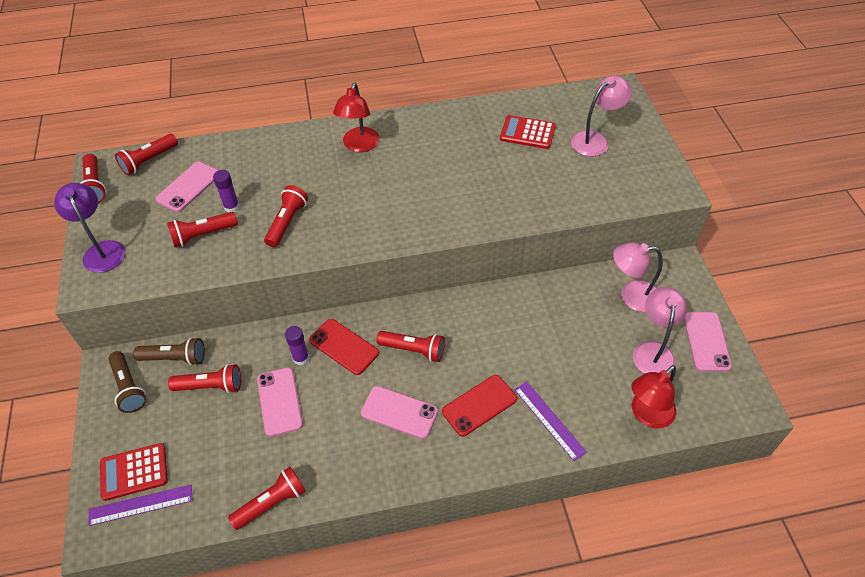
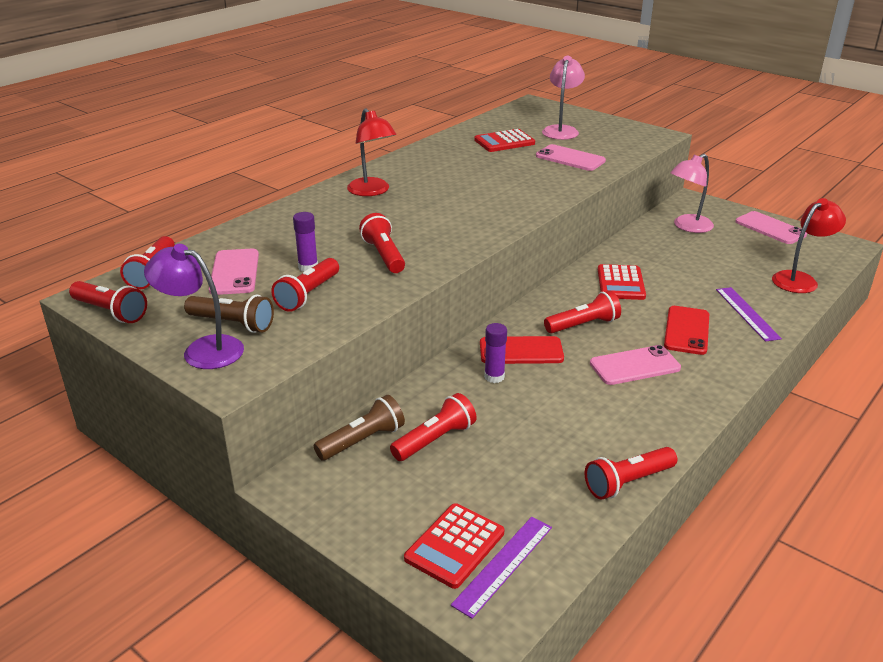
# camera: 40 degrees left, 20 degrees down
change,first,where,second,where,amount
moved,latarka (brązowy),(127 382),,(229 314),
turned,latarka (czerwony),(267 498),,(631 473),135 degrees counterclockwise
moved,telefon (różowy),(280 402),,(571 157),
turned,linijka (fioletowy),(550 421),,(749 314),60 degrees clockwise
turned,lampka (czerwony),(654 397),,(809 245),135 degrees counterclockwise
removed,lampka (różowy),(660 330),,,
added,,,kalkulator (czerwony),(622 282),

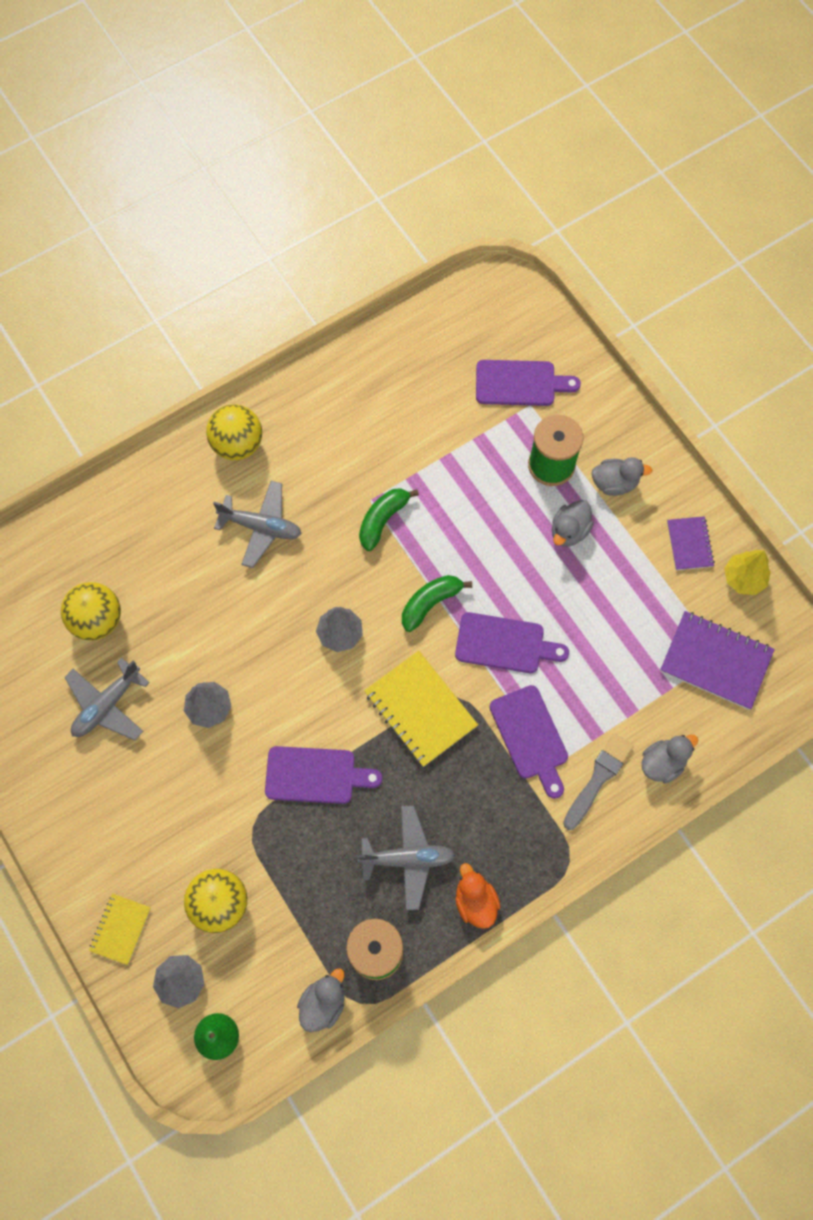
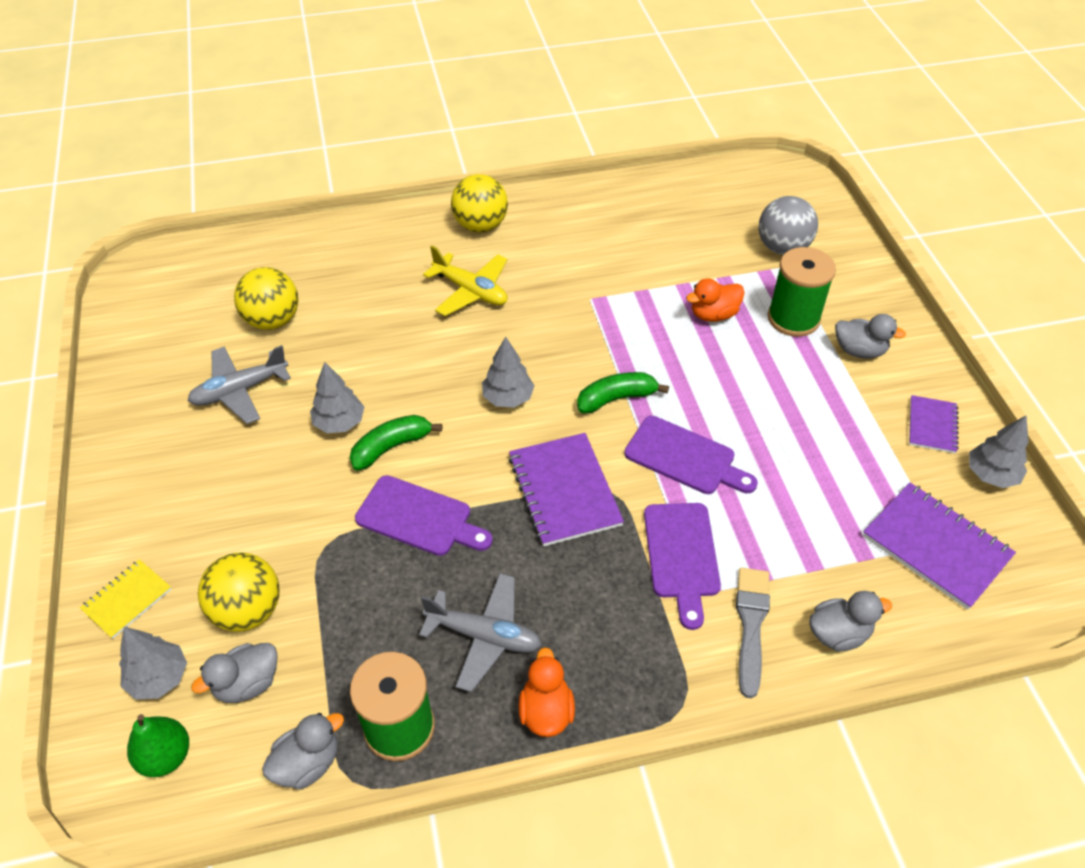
# camera: 20 degrees right, 20 degrees down
change,first,where,second,where,amount
recoloured,samolot (szary),(257 524),samolot (żółty),(465 280),
moved,banan (zielony),(389 519),,(396 443),
recoloured,zeszyt (żółty),(421 709),zeszyt (fioletowy),(566 489),
replaced,deska do krojenia (fioletowy),(528 383),piłka (szary),(788 225),
moved,kaczka (szary),(573 523),,(234 673),
turned,pędzel (szary),(598 781),,(753 633),45 degrees counterclockwise
recoloured,drzewko (żółty),(747 572),drzewko (szary),(999 452),
added,,,kaczka (pomarańczowy),(715 300),

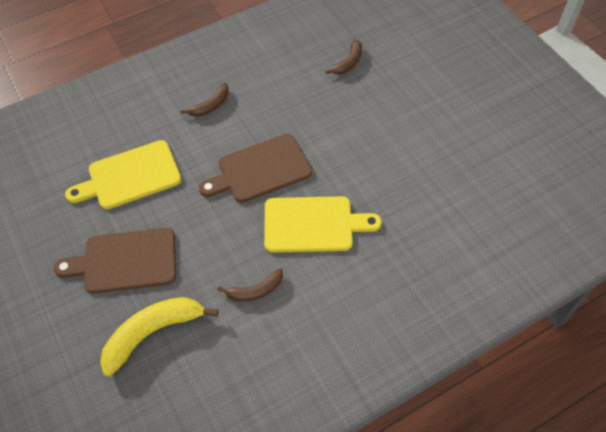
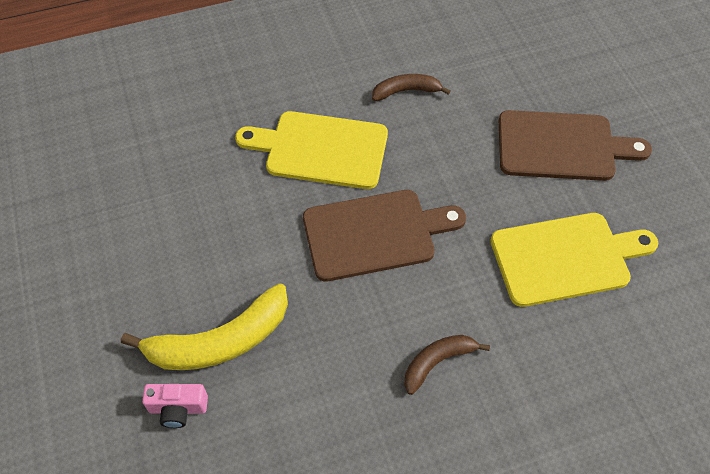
# camera: 170 degrees left, 0 degrees up
change,first,where,second,where,amount
moved,banan (żółty),(159 337),,(204 326),
replaced,banan (brązowy),(343 56),aparat fotograficzny (różowy),(175 406),

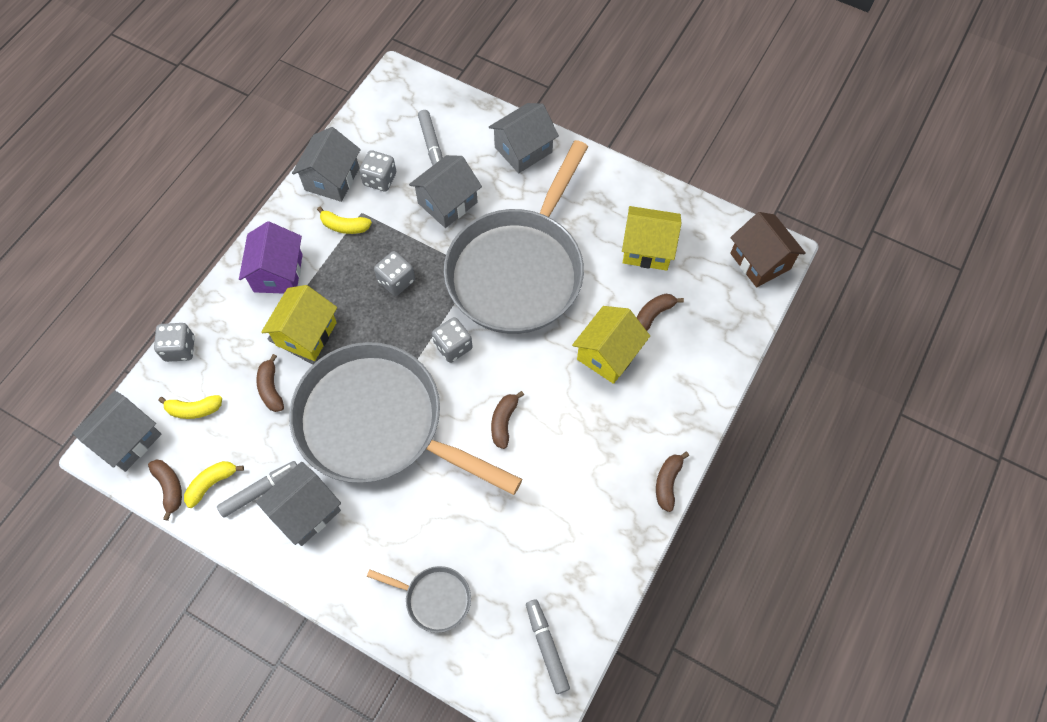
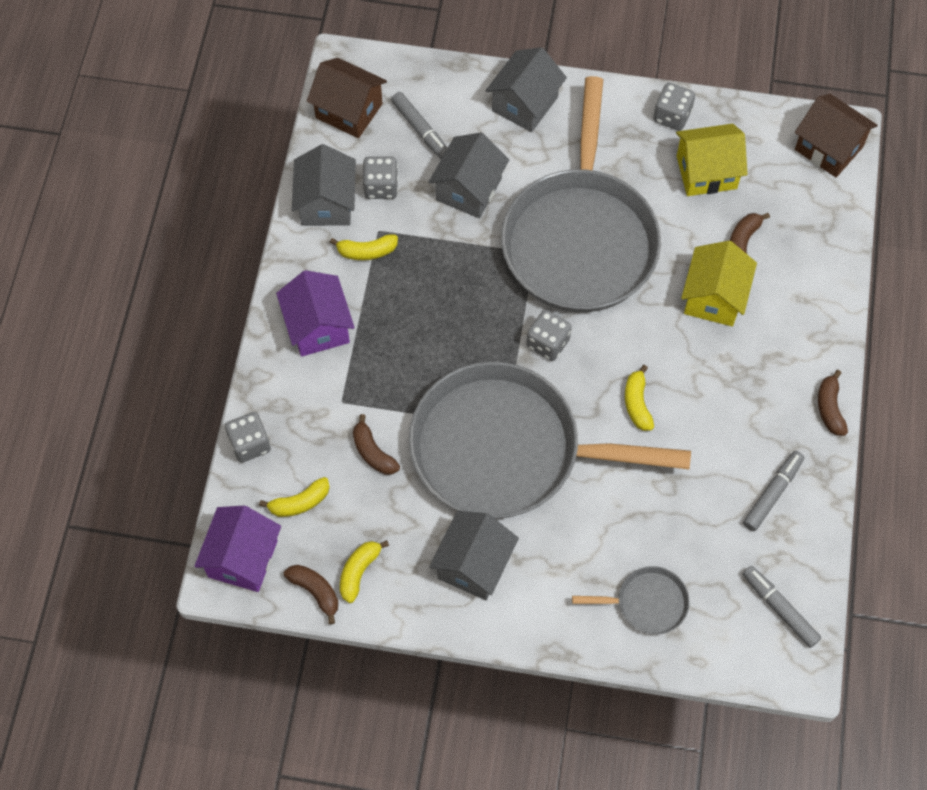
# camera: 20 degrees left, 0 degrees up
change,first,where,second,where,amount
recoloured,domek (szary),(117 431),domek (fioletowy),(237 549),
moved,flamaster (szary),(257 489),,(773 491),
removed,domek (żółty),(299 323),,,
moved,kostka do gry (szary),(394 273),,(674 106),
recoloured,banan (brązowy),(507 420),banan (żółty),(639 398),
added,,,domek (brązowy),(347 98),

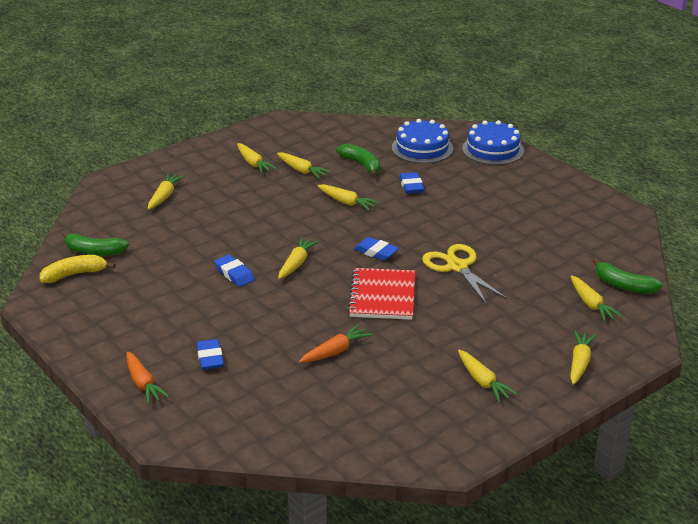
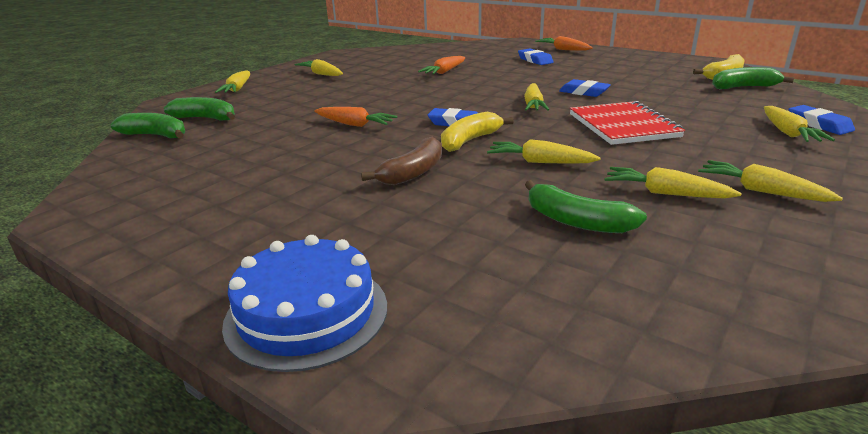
# camera: 165 degrees right, 5 degrees down
change,first,where,second,where,amount
moved,zeszyt (czerwony),(381 294),,(627 123),
removed,tort (niebieski),(422 141),,,
moved,gumka do mazania (niebieski),(411 183),,(822 120),
replaced,nożyczki (żółty),(464 274),marchewka (pomarańczowy),(355 117),
replaced,marchewka (żółty),(596 298),banan (zielony),(199 108),
added,,,banan (brązowy),(401 161),
added,,,banan (żółty),(477 132),

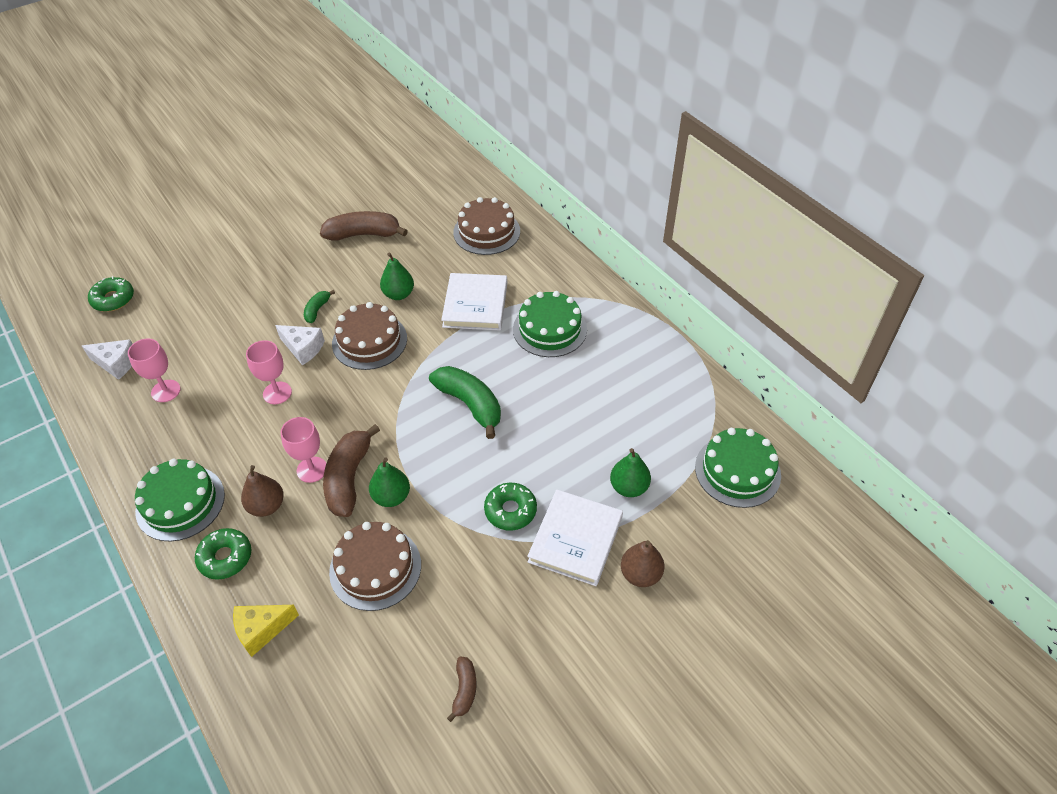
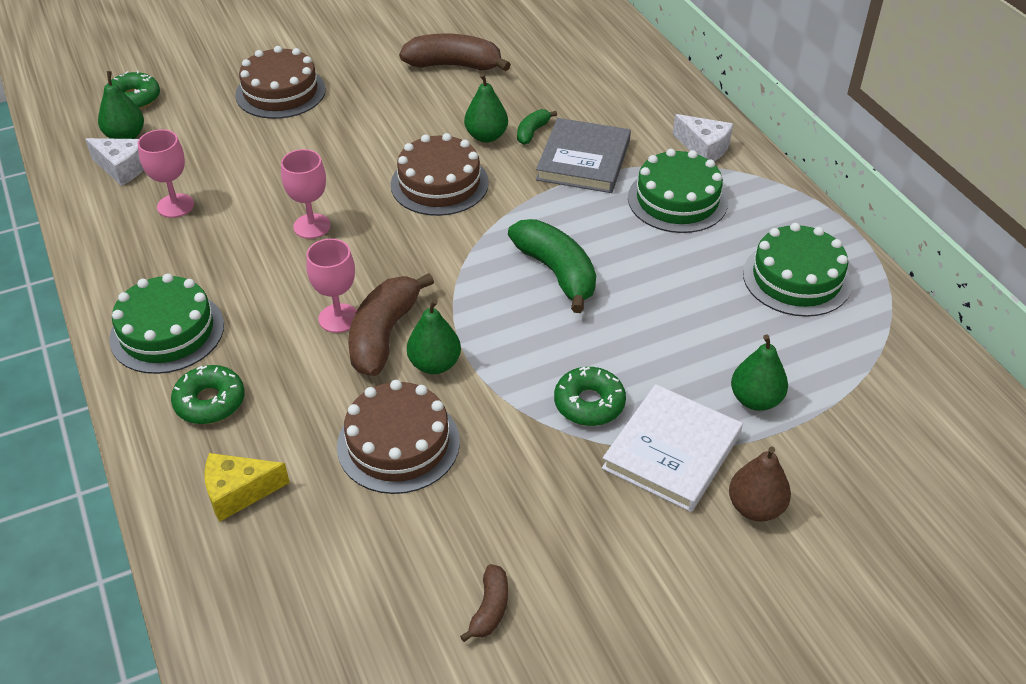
# camera: 10 degrees right, 5 degrees down
change,first,where,second,where,amount
removed,gruszka (brązowy),(262 491),,,
moved,ser (biały),(300 345),,(703 137),
moved,banan (zielony),(319 306),,(537 127),
recoloured,książka (biały),(474 302),książka (szary),(583 155),
moved,tort (brązowy),(486 226),,(280 82),
moved,tort (zielony),(738 468),,(797 270),
added,,,gruszka (zielony),(121 105),

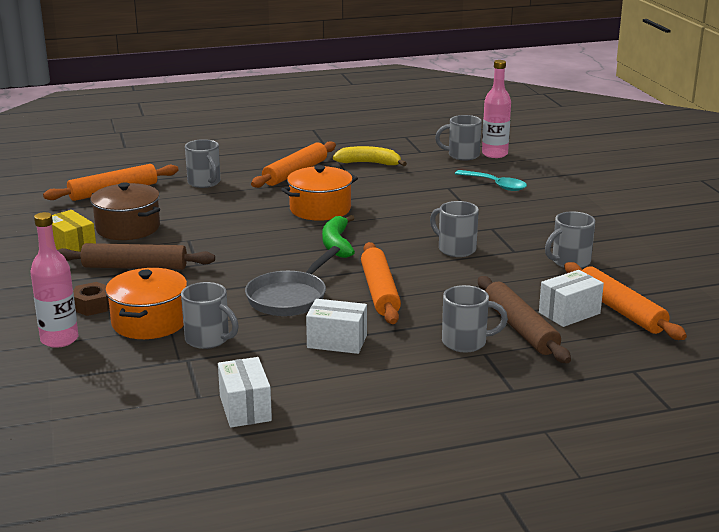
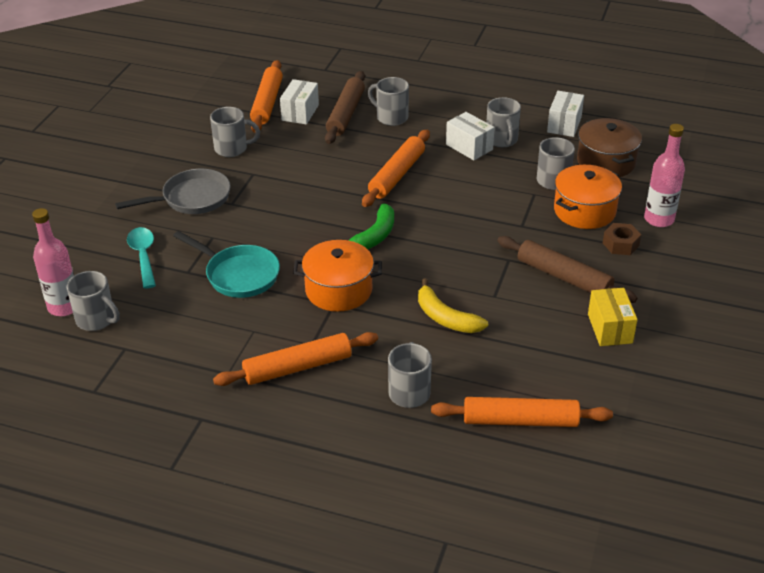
# camera: 145 degrees left, 15 degrees up
change,first,where,second,where,amount
moved,garnek (brązowy),(125 211),,(609 148),
moved,patelnia (szary),(292 281),,(173 191),
moved,banan (żółty),(370 156),,(453 306),
moved,kubek (szary),(454 229),,(503 122),
turned,pudełko (biały),(571 298),,(299 101),75 degrees counterclockwise
added,,,patelnia (turkusowy),(226 264),

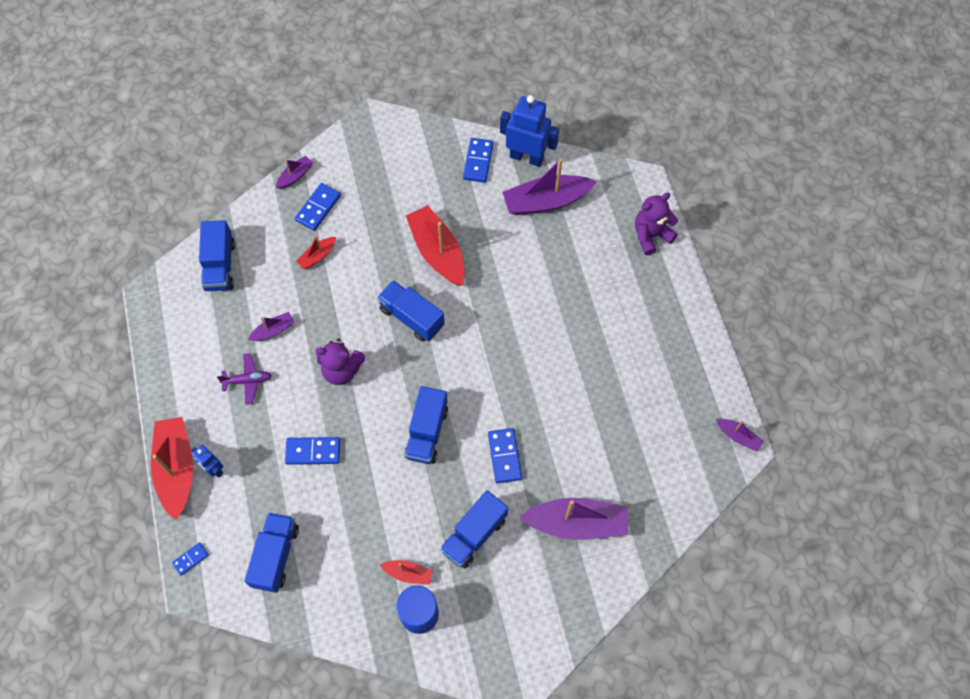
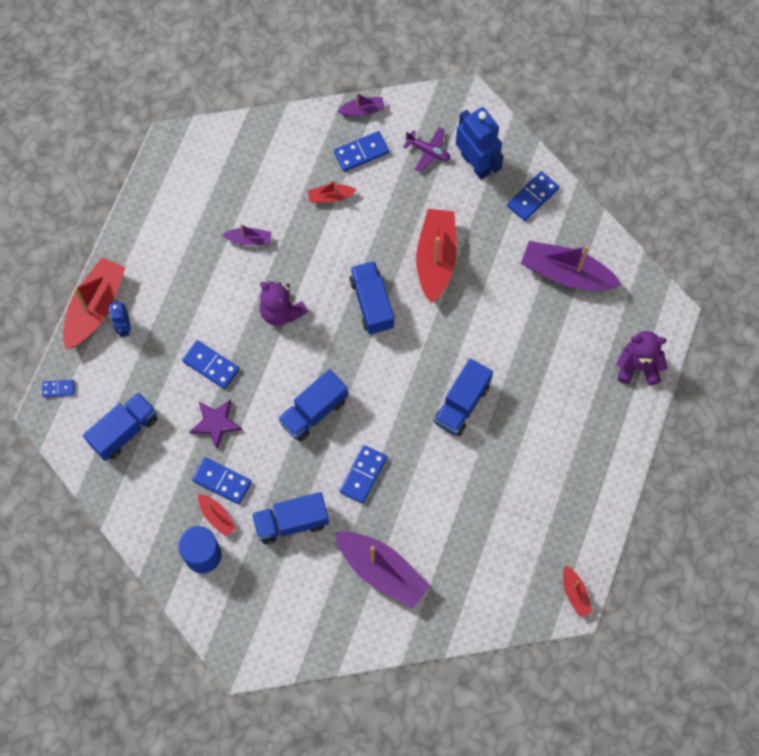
# camera: 35 degrees right, 5 degrees up
change,first,where,second,where,amount
moved,ciężarówka (niebieski),(217 255),,(463 397),
moved,samolot (fioletowy),(244 379),,(427 149),
moved,robot (niebieski),(529 131),,(480 143),
recoloured,łódka (fioletowy),(739 435),łódka (czerwony),(578 591),
added,,,gwiazda (fioletowy),(216 424),
added,,,kostka domina (niebieski),(222 480),

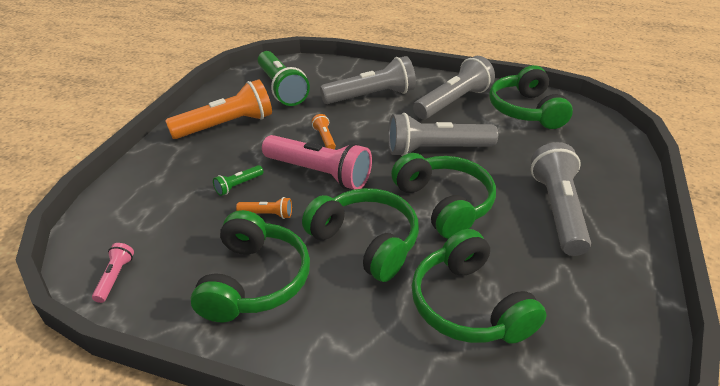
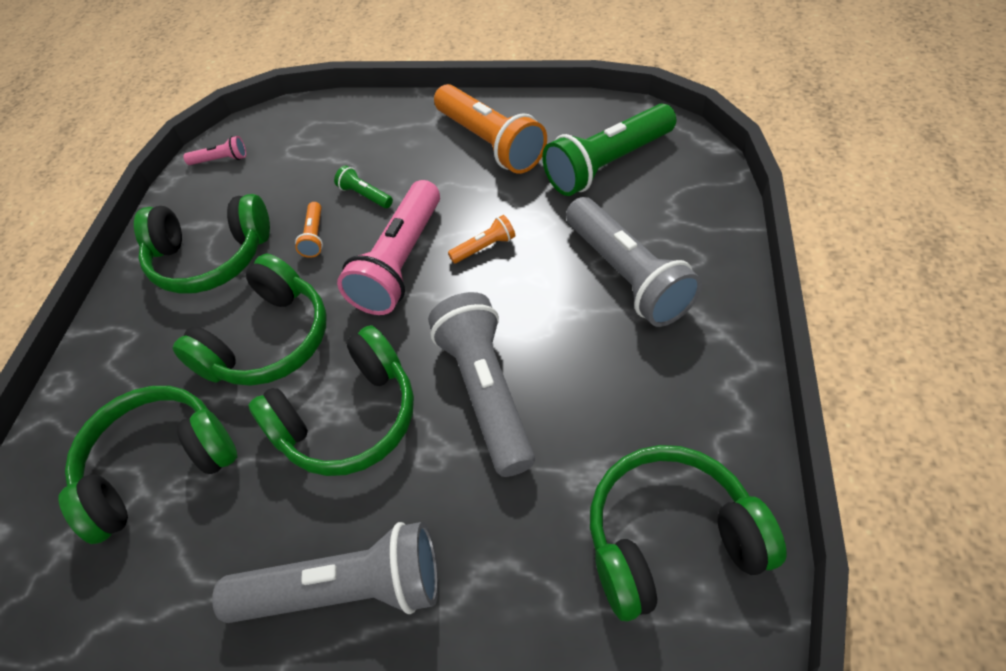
# camera: 85 degrees right, 15 degrees up
change,first,where,second,where,amount
removed,latarka (szary),(454 87),,,

